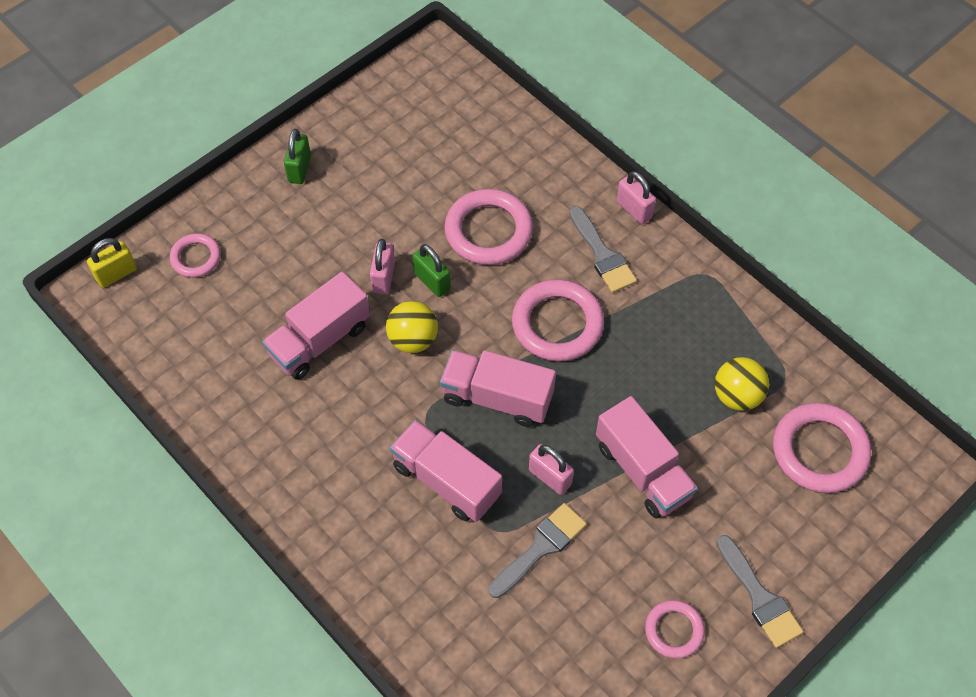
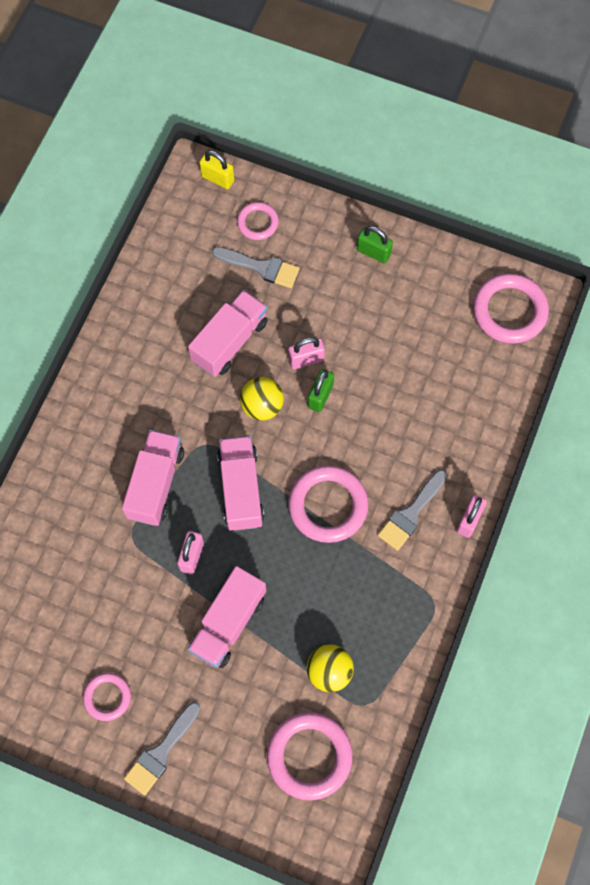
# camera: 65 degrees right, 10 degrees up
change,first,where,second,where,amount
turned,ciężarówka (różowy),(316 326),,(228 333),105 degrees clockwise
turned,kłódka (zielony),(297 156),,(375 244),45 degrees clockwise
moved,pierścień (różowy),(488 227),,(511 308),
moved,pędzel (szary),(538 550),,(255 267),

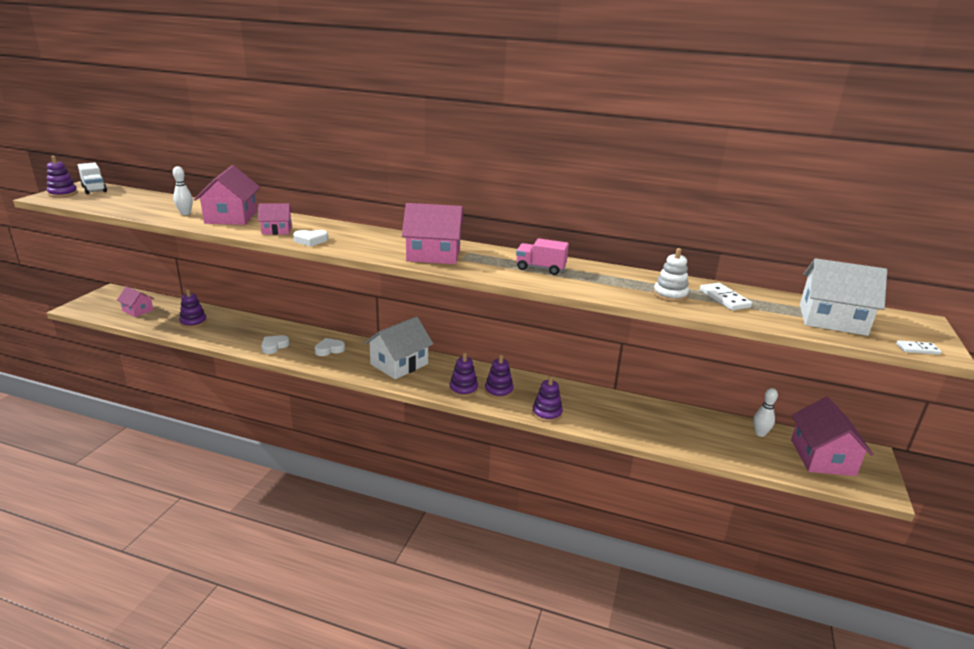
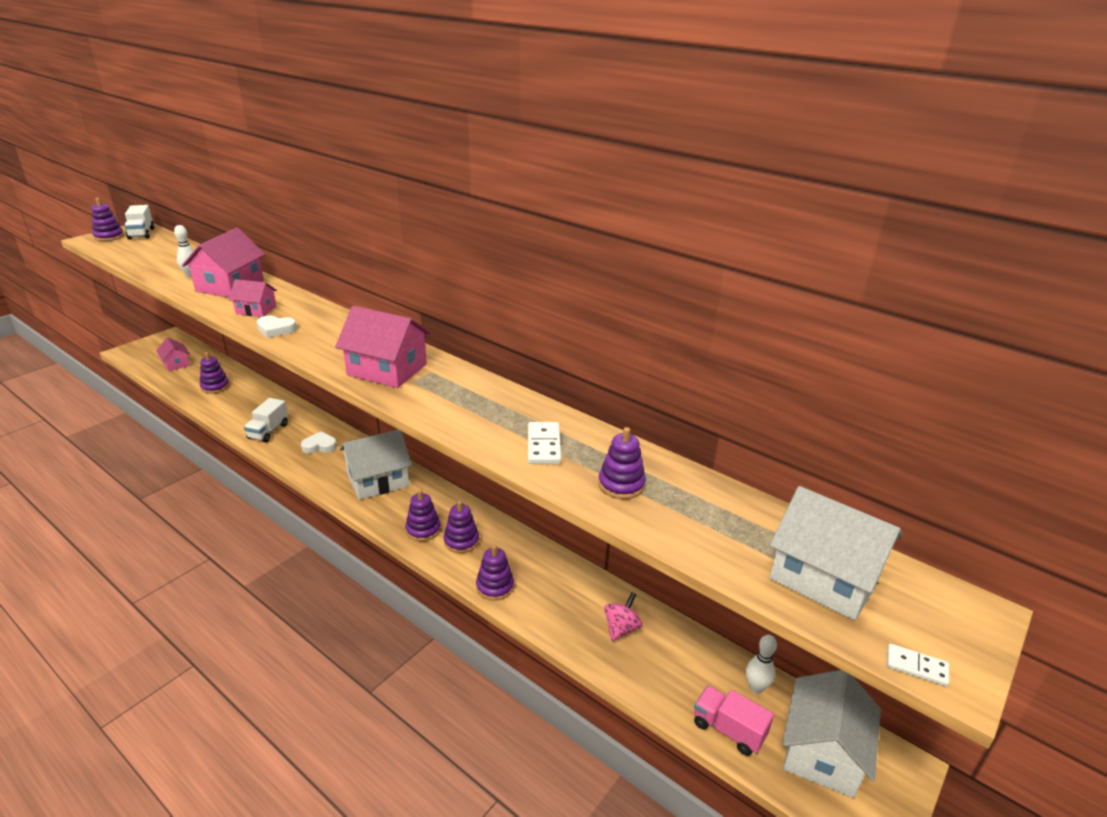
# camera: 20 degrees right, 5 degrees up
change,first,where,second,where,amount
replaced,serce (biały),(275 344),ciężarówka (biały),(266 420),
moved,ciężarówka (różowy),(542 256),,(734 720),
recoloured,zabawka nakładanka (biały),(671 275),zabawka nakładanka (fioletowy),(622 463),
moved,kostka domina (biały),(726 296),,(544 443),
recoloured,domek (różowy),(832 436),domek (biały),(831 734),
added,,,bączek (różowy),(623 616),

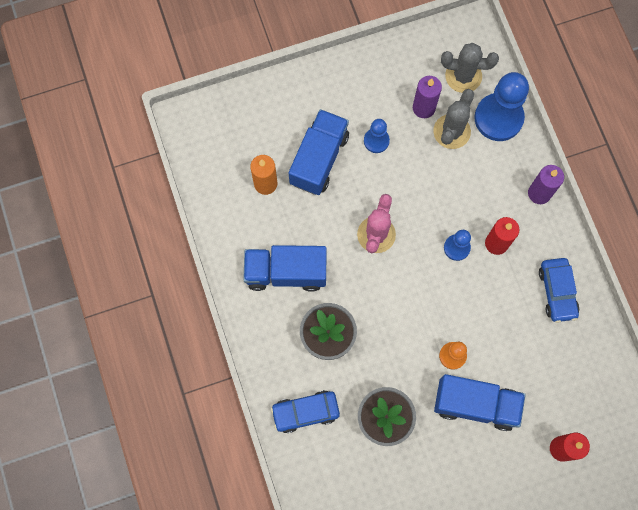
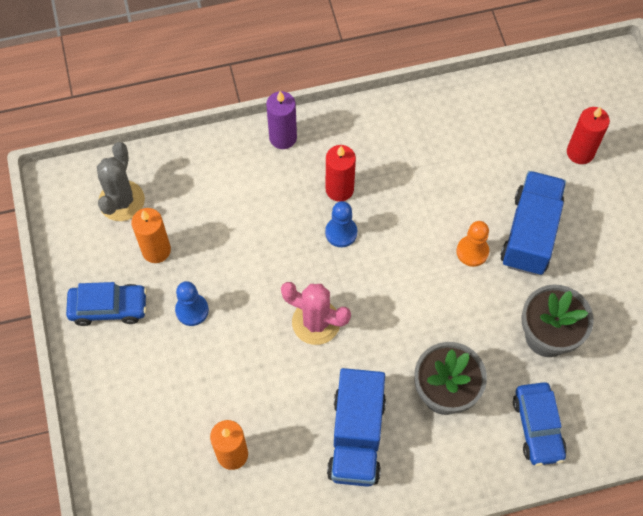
# camera: 85 degrees left, 10 degrees down
change,first,where,second,where,amount
removed,ciężarówka (niebieski),(319 152),,,
recoloured,świeca (fioletowy),(427 97),świeca (pomarańczowy),(151 235),
removed,kaktus (szary),(453 119),,,
removed,pionek (niebieski),(501 106),,,
moved,samochód (niebieski),(559 290),,(106 304),

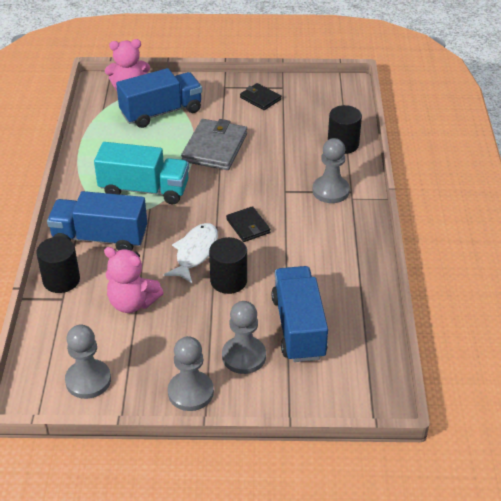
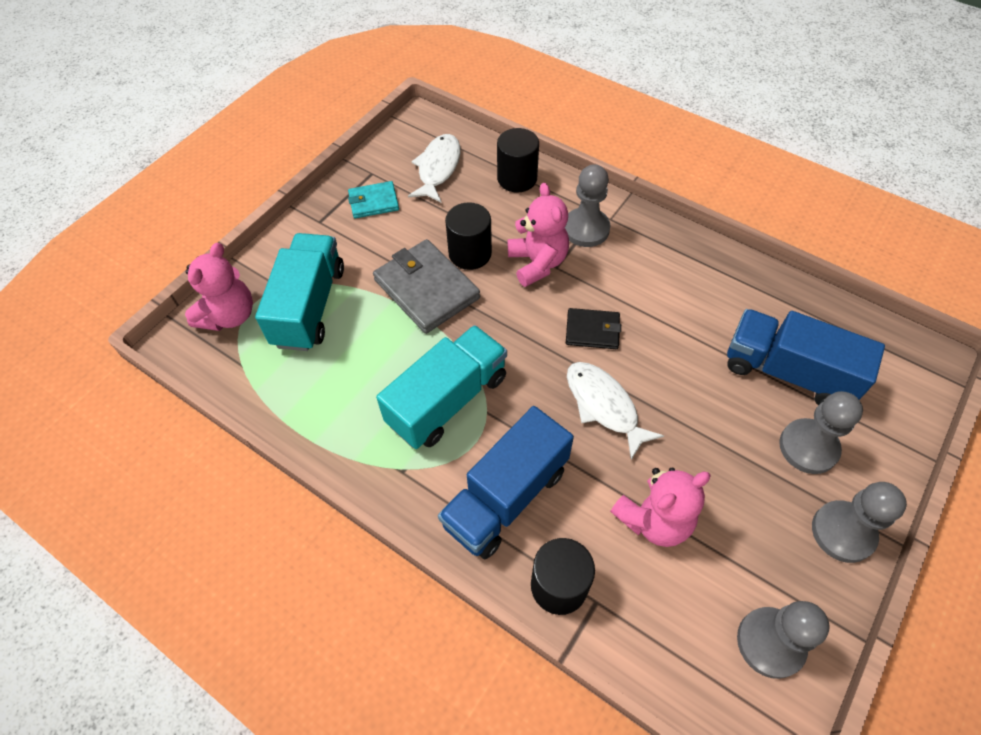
# camera: 55 degrees left, 15 degrees up
change,first,where,second,where,amount
recoloured,ciężarówka (niebieski),(159 98),ciężarówka (turkusowy),(299 292),
moved,walec (czarny),(228 265),,(468 236),
recoloured,portfel (czarny),(260 96),portfel (turkusowy),(373 199),
added,,,ryba (biały),(434 168),
added,,,miś (różowy),(538 235),

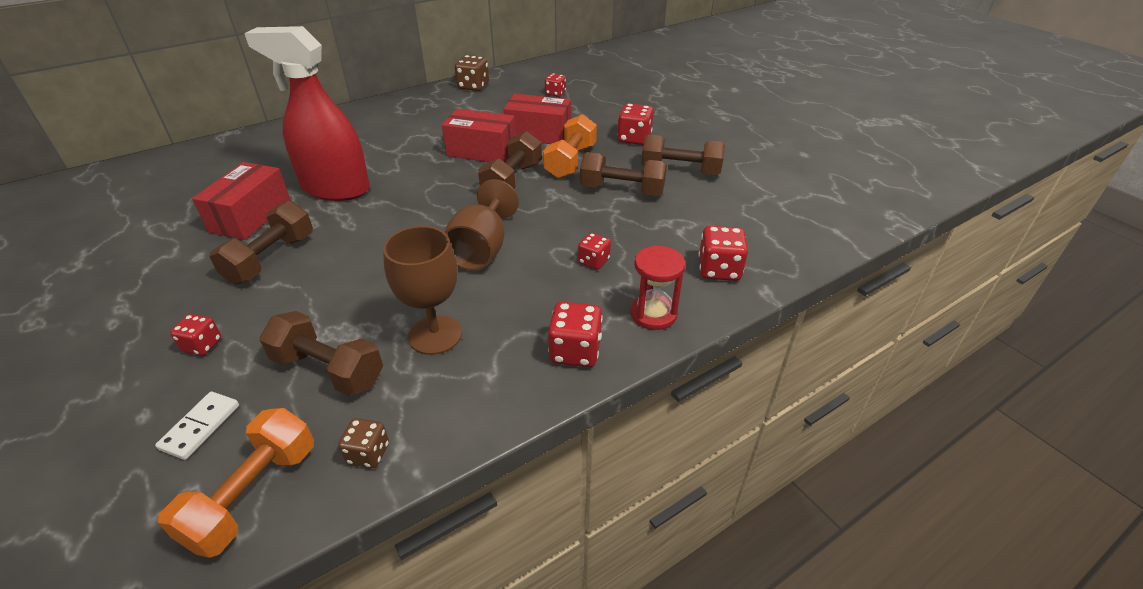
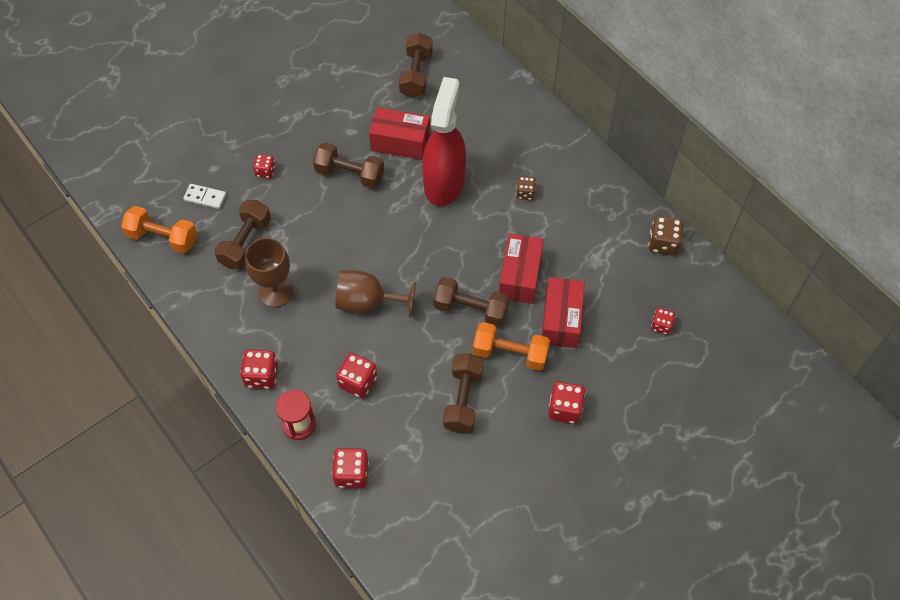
# camera: 85 degrees right, 20 degrees up
change,first,where,second,where,amount
moved,kostka do gry (brązowy),(363 443),,(526 188),
resized,kostka do gry (czerwony),(594 251),,(356 375),x1.57
moved,hantel (brązowy),(683 154),,(416 65),

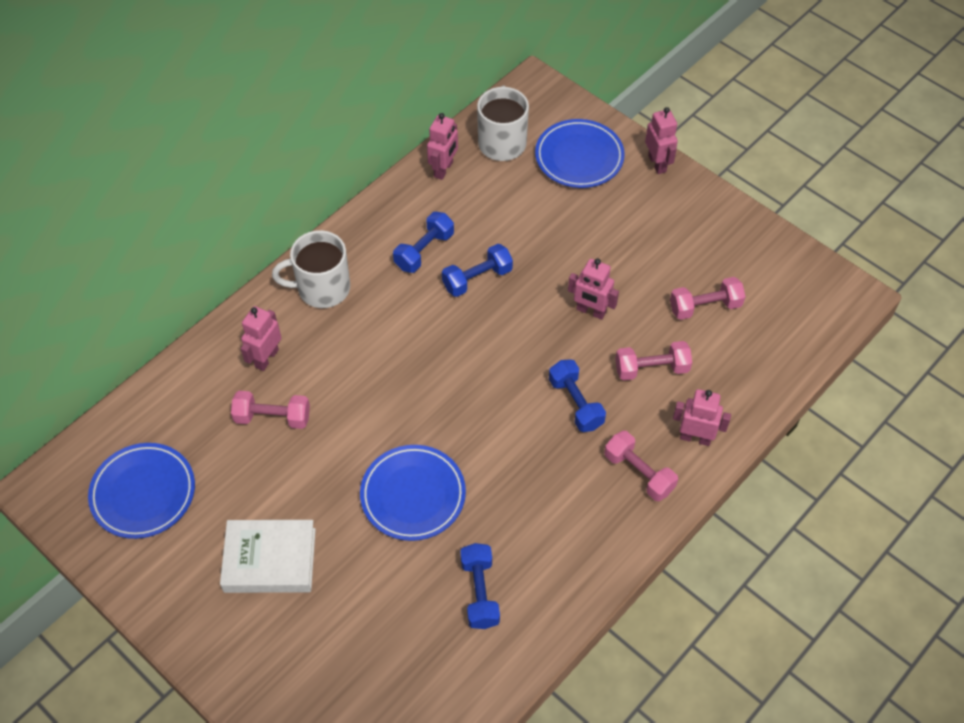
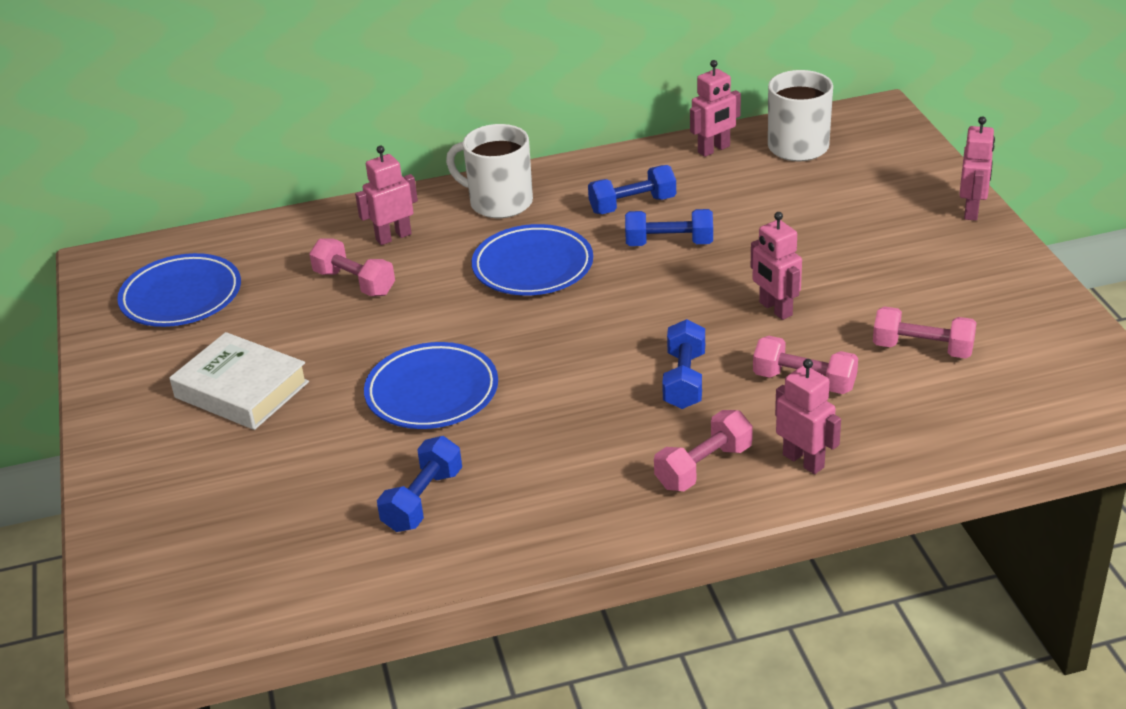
# camera: 35 degrees right, 20 degrees down
change,first,where,second,where,amount
moved,talerz (niebieski),(580 153),,(532 259),
turned,hantel (różowy),(641 466),,(703 450),60 degrees clockwise

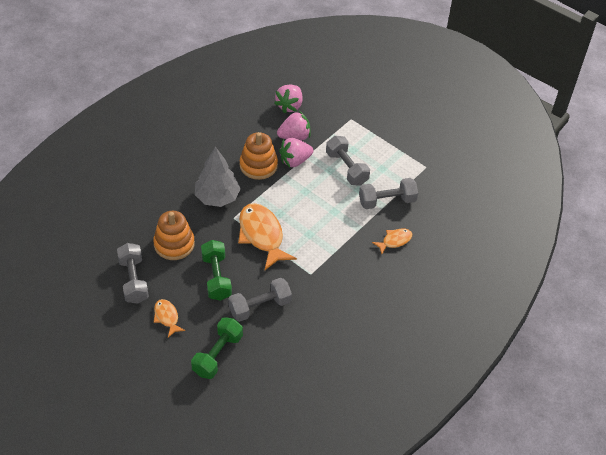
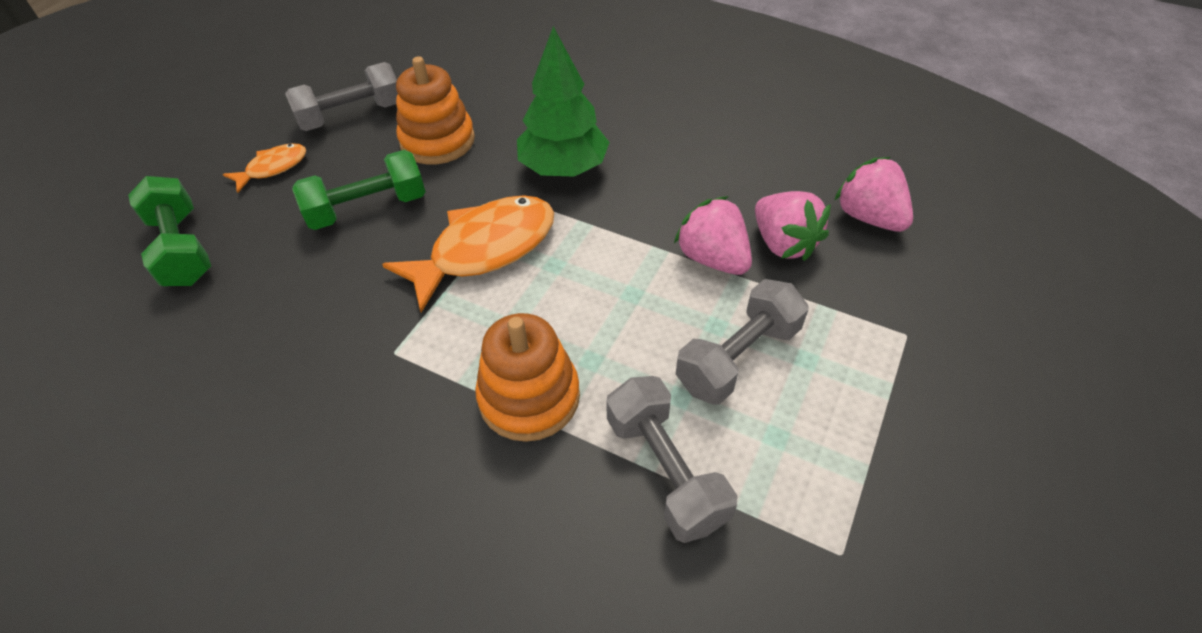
# camera: 80 degrees right, 0 degrees up
change,first,where,second,where,amount
turned,hantel (zielony),(217 348),,(169 231),45 degrees clockwise
recoloured,drzewko (szary),(218 177),drzewko (zielony),(563 101),
removed,hantel (szary),(260 300),,,
moved,zabawka nakładanka (pomarańczowy),(259 156),,(527 377),
turned,truskawka (różowy),(288 99),,(873 194),45 degrees clockwise
removed,ryba (pomarańczowy),(392 241),,,

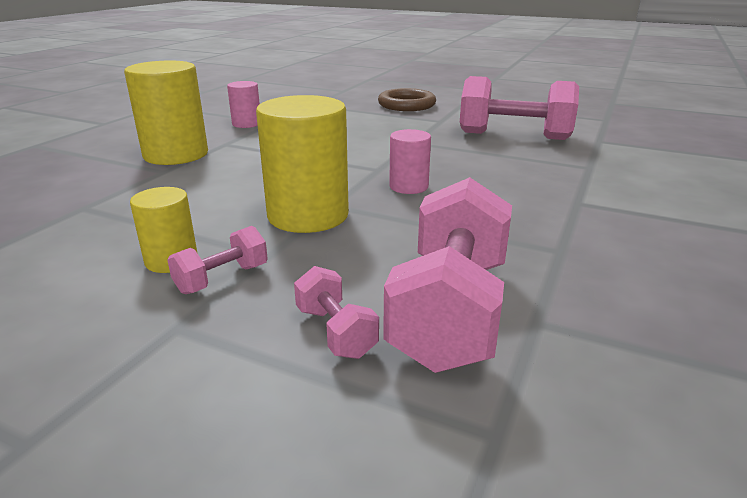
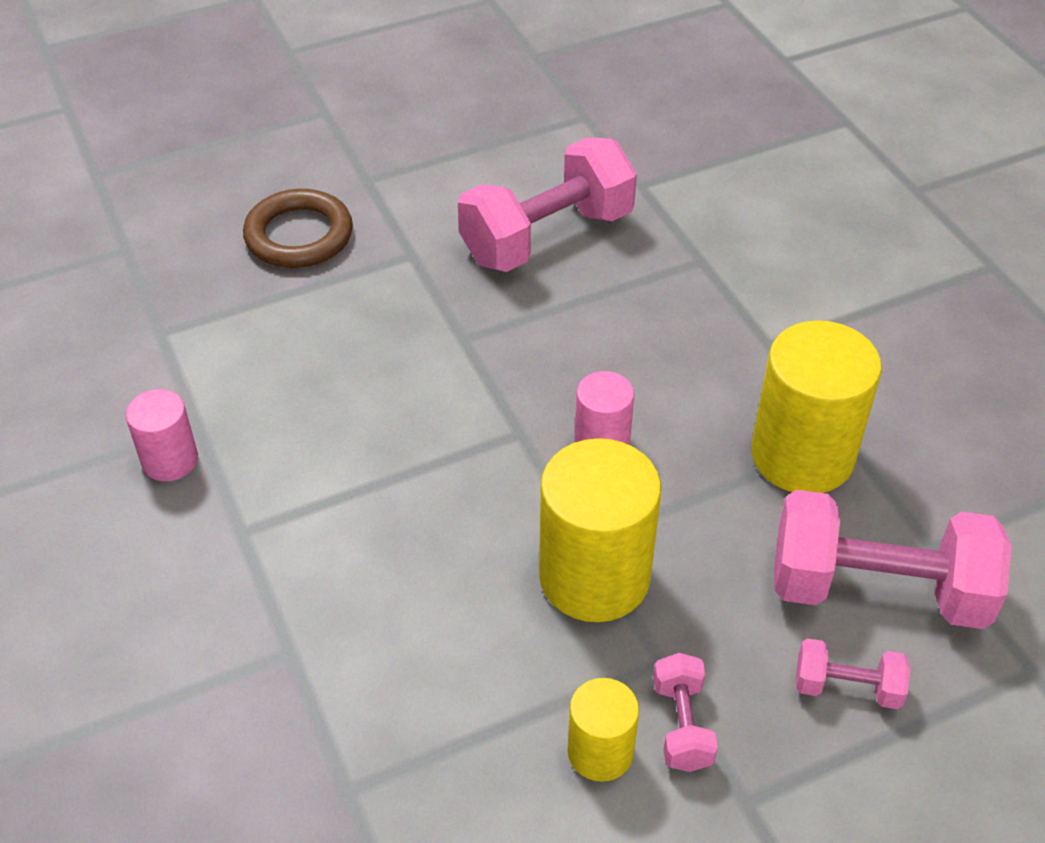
# camera: 50 degrees left, 20 degrees up
change,first,where,second,where,amount
moved,walec (żółty),(166 113),,(816 406),
turned,hantel (różowy),(447 275),,(893 559),45 degrees counterclockwise

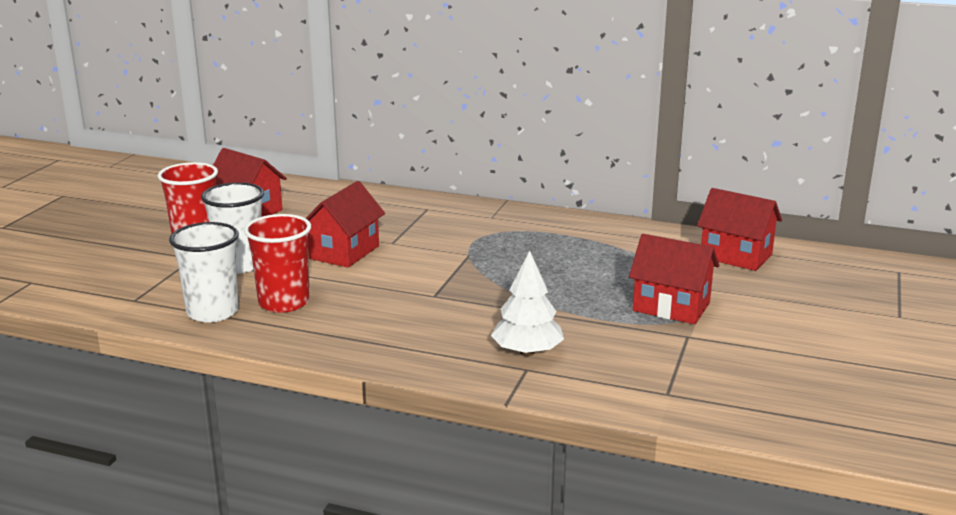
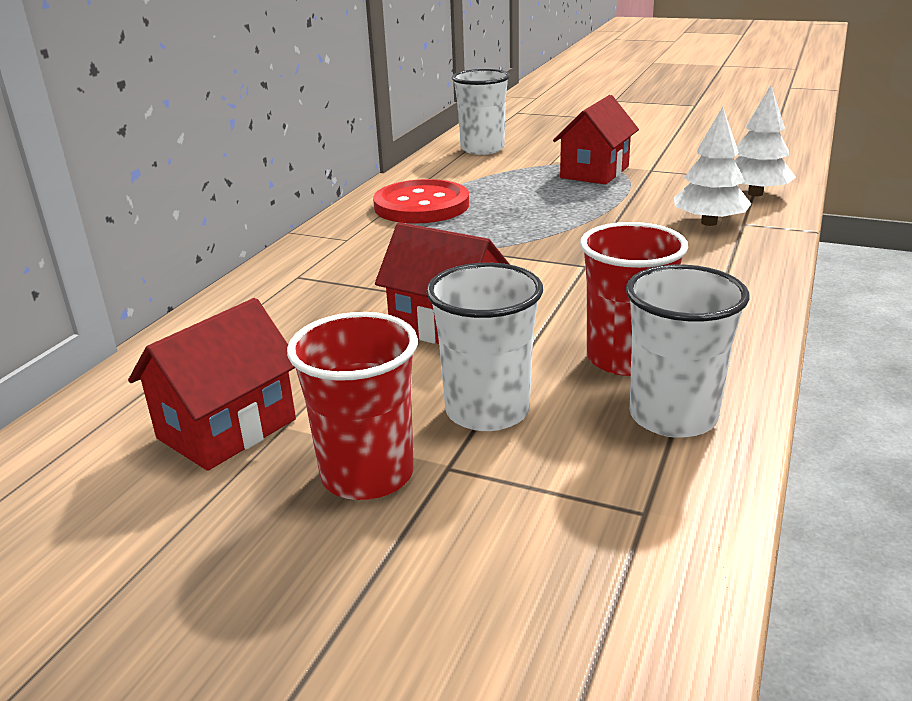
# camera: 85 degrees left, 5 degrees up
change,first,where,second,where,amount
replaced,domek (czerwony),(739 229),szklanka (biały),(481 112),
added,,,guzik (czerwony),(421 201),
added,,,drzewko (biały),(765 140),

